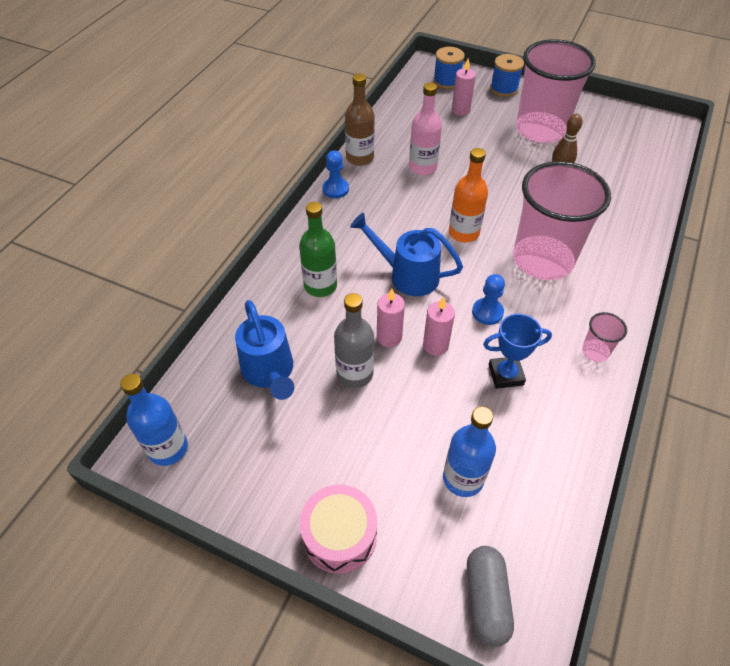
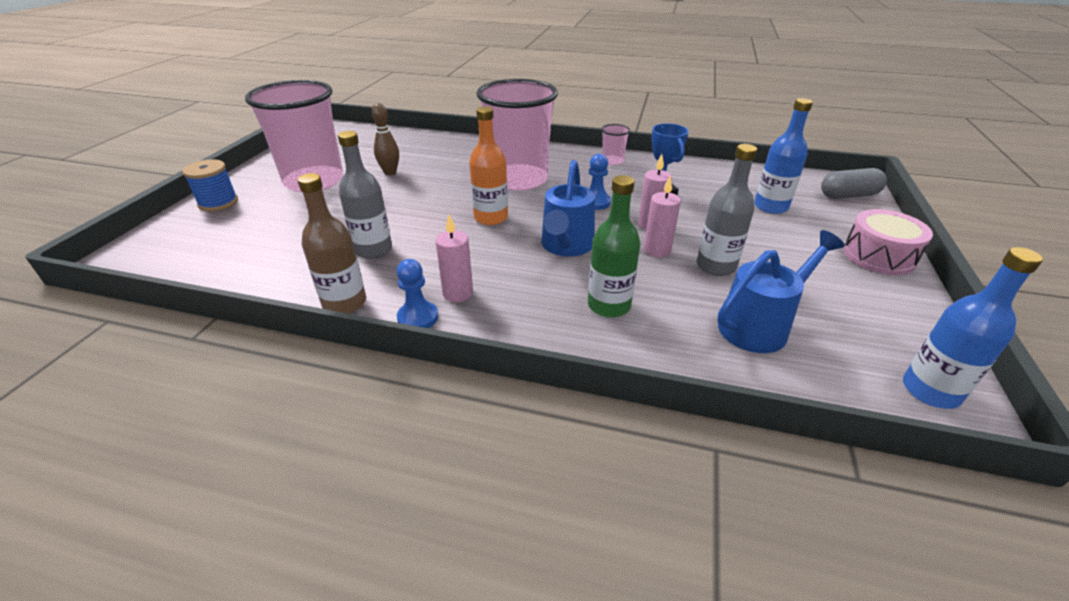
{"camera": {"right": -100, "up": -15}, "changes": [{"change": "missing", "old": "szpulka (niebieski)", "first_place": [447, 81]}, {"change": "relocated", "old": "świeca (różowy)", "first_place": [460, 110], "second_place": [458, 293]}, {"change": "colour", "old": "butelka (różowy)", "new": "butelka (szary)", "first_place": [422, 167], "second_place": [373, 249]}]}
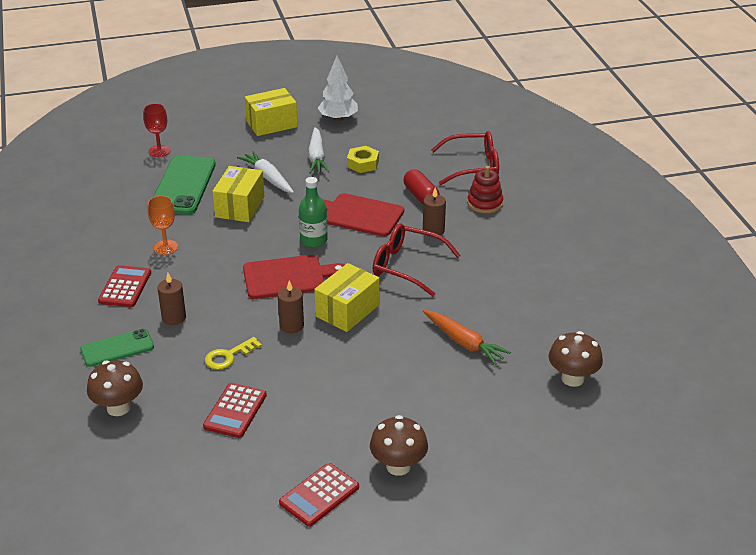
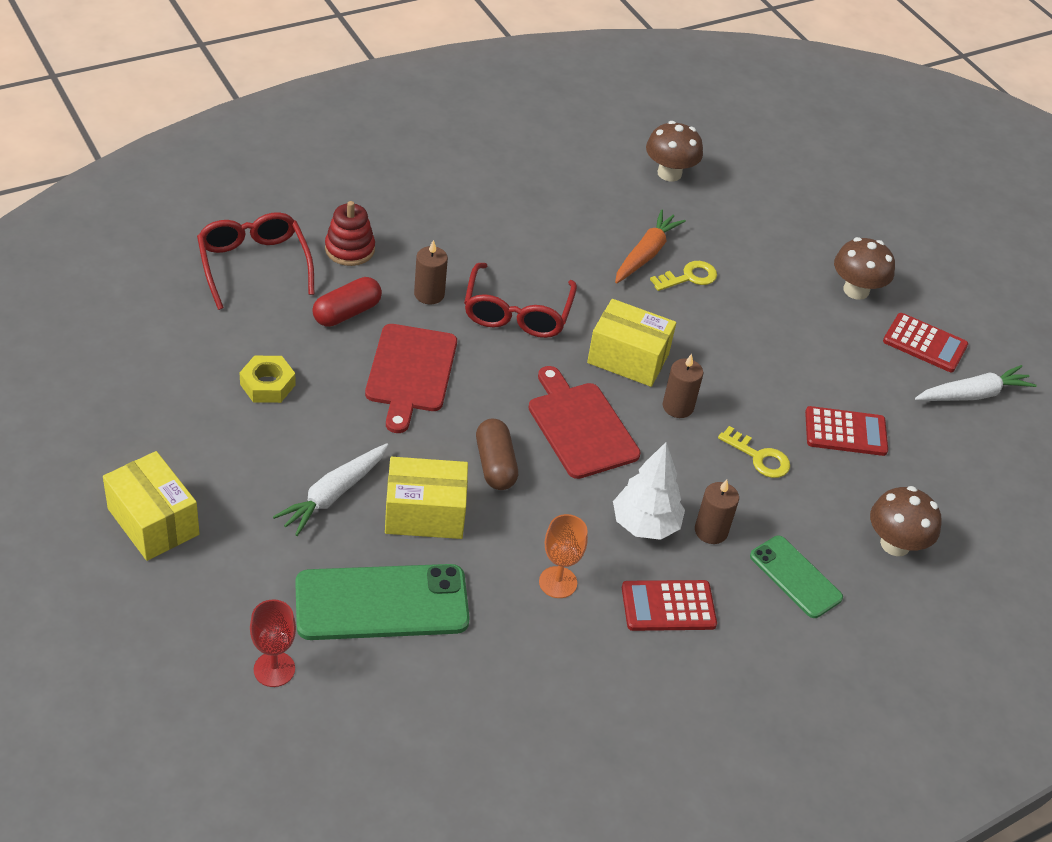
{"camera": {"right": -110, "up": 10}, "changes": [{"change": "missing", "old": "butelka (zielony)", "first_place": [313, 240]}, {"change": "appeared", "new": "kapsułka (brązowy)", "second_place": [495, 465]}, {"change": "appeared", "new": "klucz (żółty)", "second_place": [689, 277]}, {"change": "relocated", "old": "marchewka (biały)", "first_place": [317, 157], "second_place": [973, 394]}, {"change": "relocated", "old": "drzewko (biały)", "first_place": [338, 119], "second_place": [645, 525]}]}
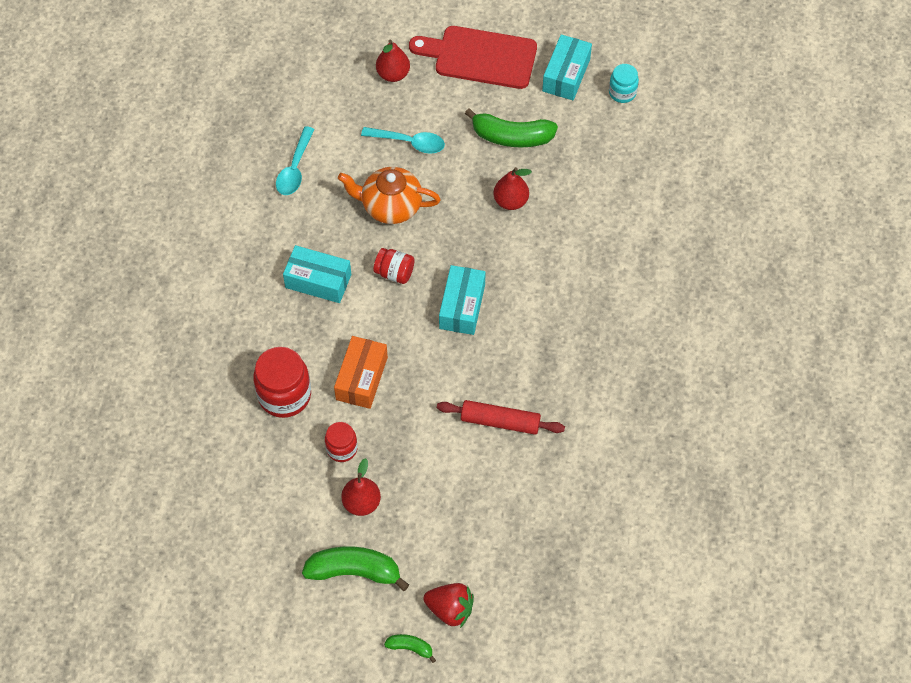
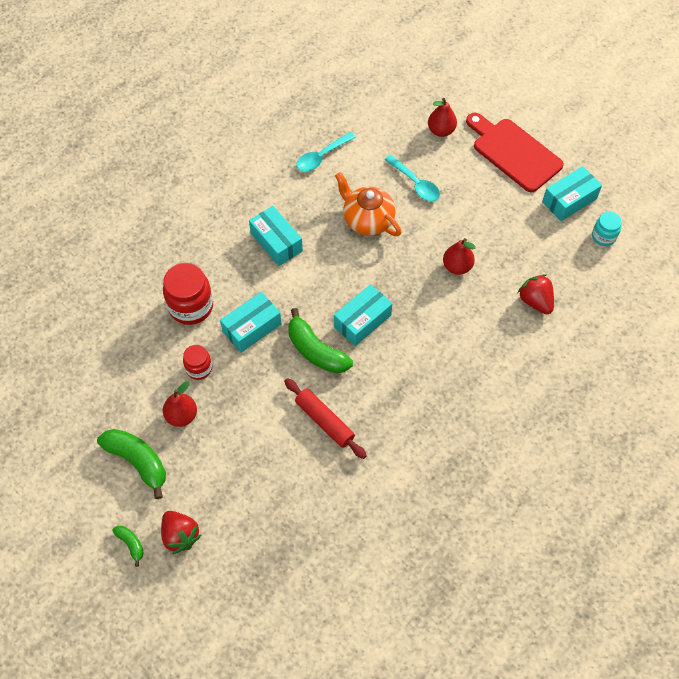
{"camera": {"right": 35, "up": 0}, "changes": [{"change": "missing", "old": "słoik (czerwony)", "first_place": [394, 273]}, {"change": "appeared", "new": "truskawka (czerwony)", "second_place": [535, 301]}, {"change": "relocated", "old": "banan (zielony)", "first_place": [511, 137], "second_place": [316, 351]}, {"change": "colour", "old": "pudełko (pomarańczowy)", "new": "pudełko (turkusowy)", "first_place": [361, 378], "second_place": [252, 328]}]}
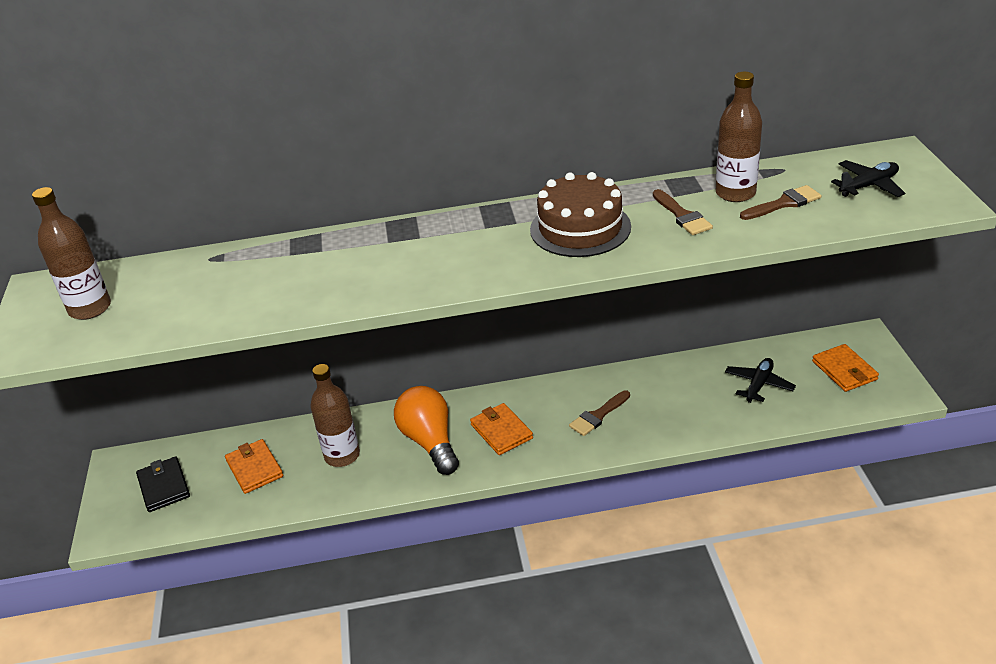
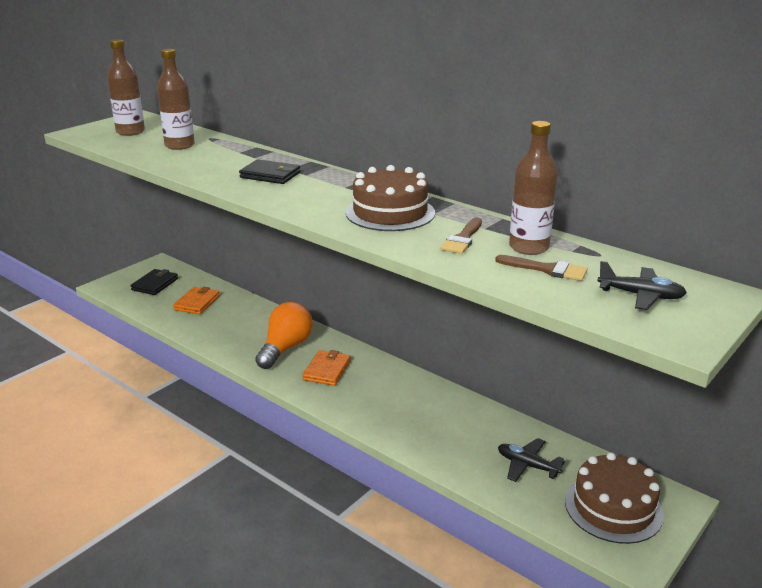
{"camera": {"right": 45, "up": -10}, "changes": [{"change": "missing", "old": "pędzel (brązowy)", "first_place": [598, 415]}, {"change": "appeared", "new": "portfel (czarny)", "second_place": [270, 175]}, {"change": "relocated", "old": "butelka (brązowy)", "first_place": [342, 455], "second_place": [179, 145]}, {"change": "exchanged", "old": "portfel (pomarańczowy)", "new": "tort (brązowy)", "first_place": [844, 370], "second_place": [613, 507]}, {"change": "spun", "old": "samolot (czarny)", "first_place": [758, 385], "second_place": [527, 465], "degrees": -135}]}
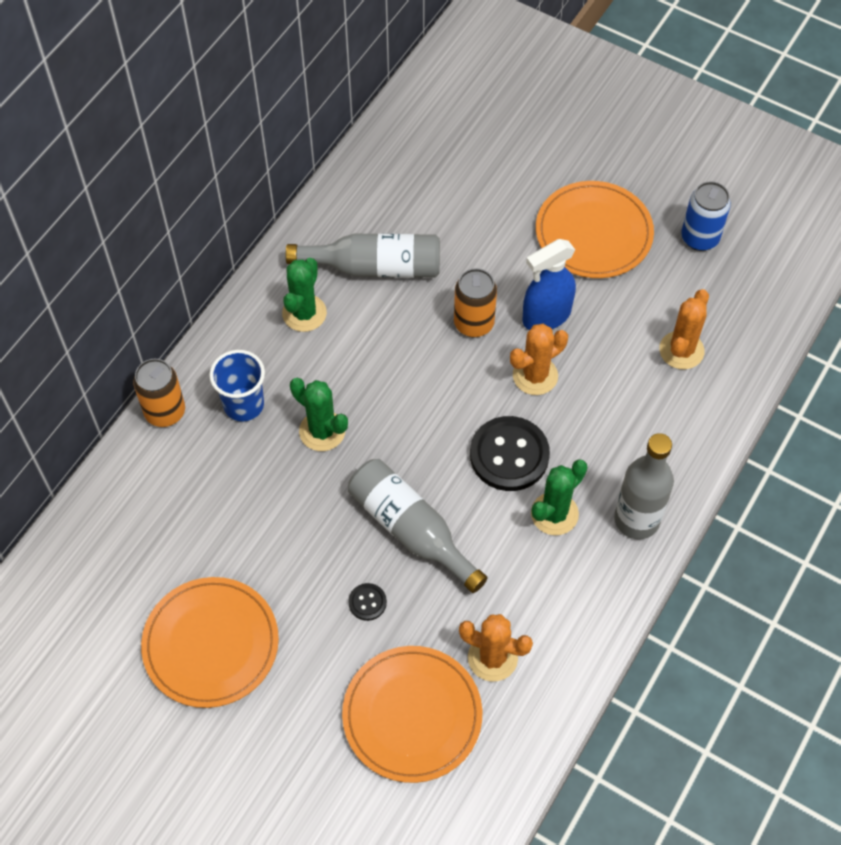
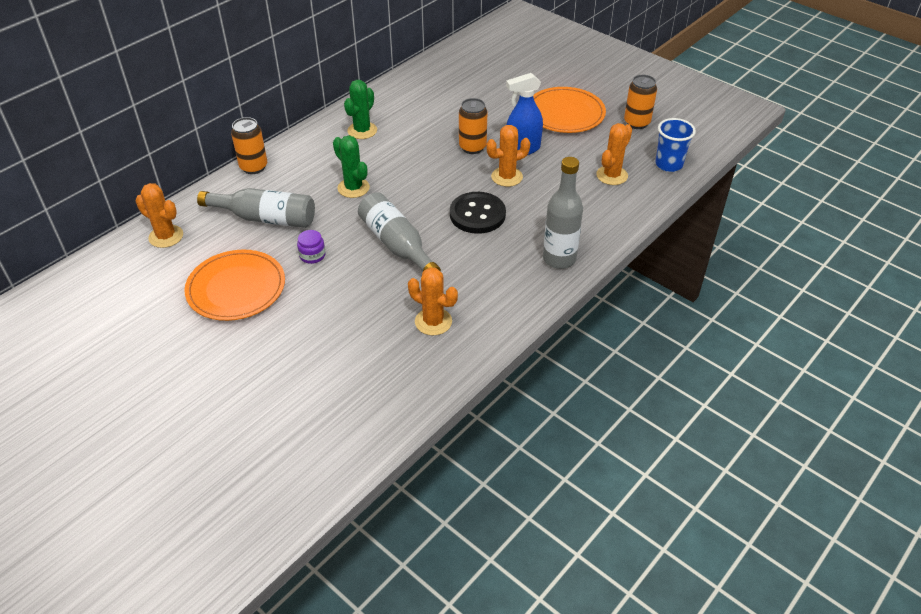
{"camera": {"right": 10, "up": -15}, "changes": [{"change": "missing", "old": "talerz (pomarańczowy)", "first_place": [412, 715]}, {"change": "missing", "old": "guzik (czarny)", "first_place": [367, 602]}, {"change": "missing", "old": "kaktus (zielony)", "first_place": [554, 514]}, {"change": "appeared", "new": "kaktus (pomarańczowy)", "second_place": [166, 236]}, {"change": "appeared", "new": "słoik (fioletowy)", "second_place": [312, 255]}, {"change": "relocated", "old": "szklanka (niebieski)", "first_place": [243, 405], "second_place": [669, 164]}, {"change": "relocated", "old": "butelka (szary)", "first_place": [375, 267], "second_place": [265, 218]}, {"change": "colour", "old": "puszka (niebieski)", "new": "puszka (pomarańczowy)", "first_place": [699, 238], "second_place": [636, 123]}]}
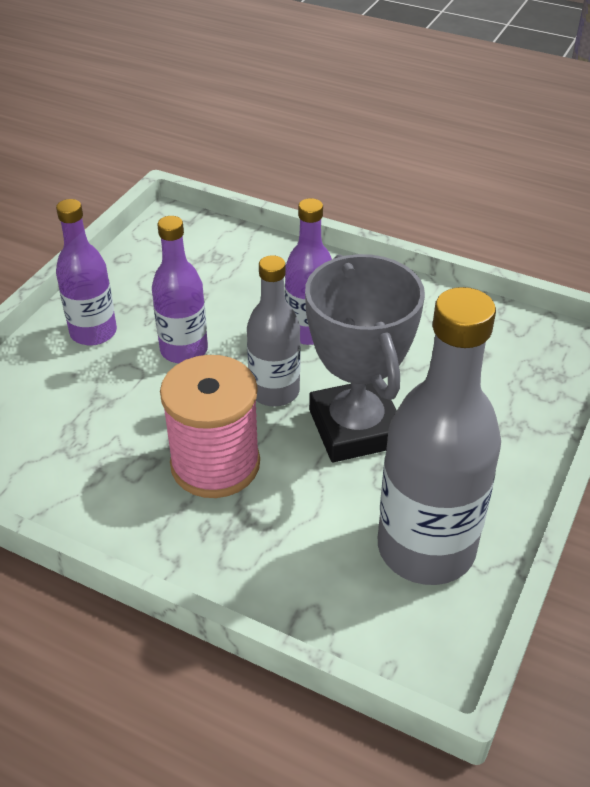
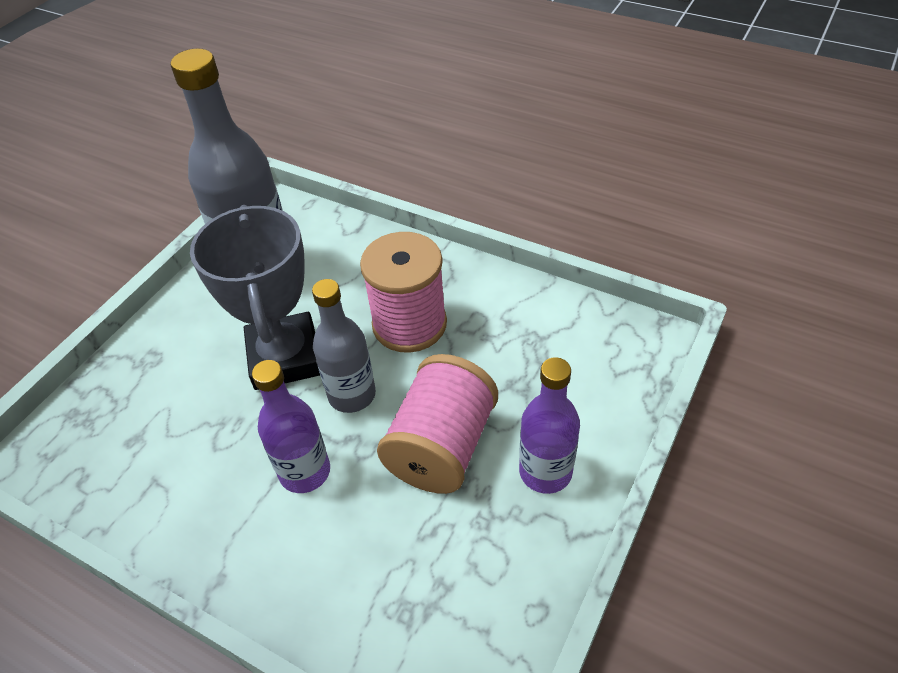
{"camera": {"right": -175, "up": 5}, "changes": [{"change": "exchanged", "old": "butelka (fioletowy)", "new": "szpulka (różowy)", "first_place": [184, 350], "second_place": [442, 446]}]}
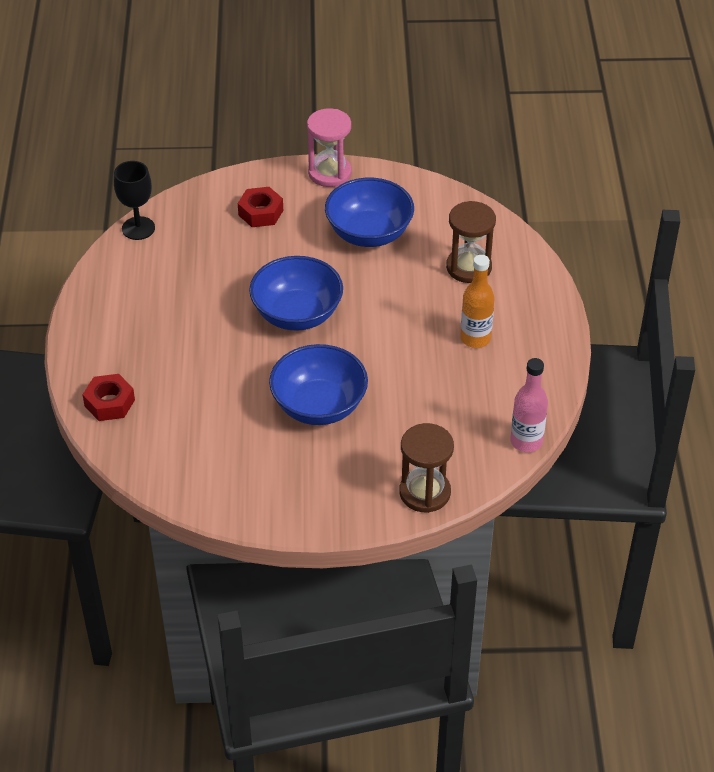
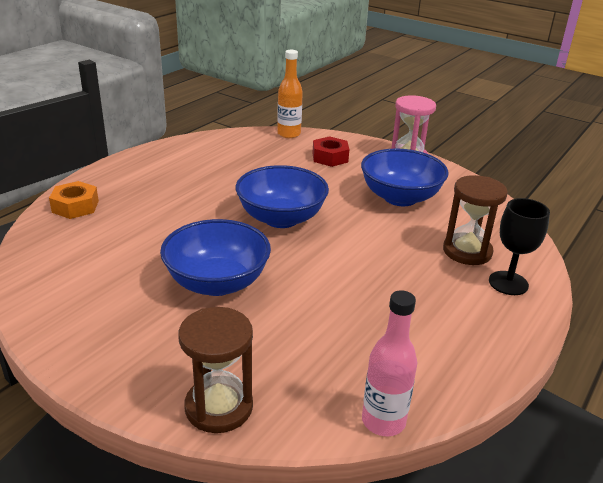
{"camera": {"right": 35, "up": -15}, "changes": [{"change": "relocated", "old": "kielich (czarny)", "first_place": [138, 228], "second_place": [508, 283]}, {"change": "relocated", "old": "butelka (pomarańczowy)", "first_place": [475, 338], "second_place": [289, 134]}, {"change": "colour", "old": "nakrętka (czerwony)", "new": "nakrętka (pomarańczowy)", "first_place": [109, 403], "second_place": [75, 206]}]}
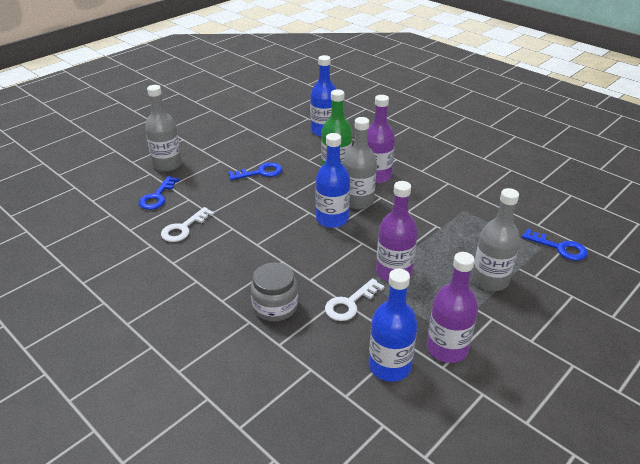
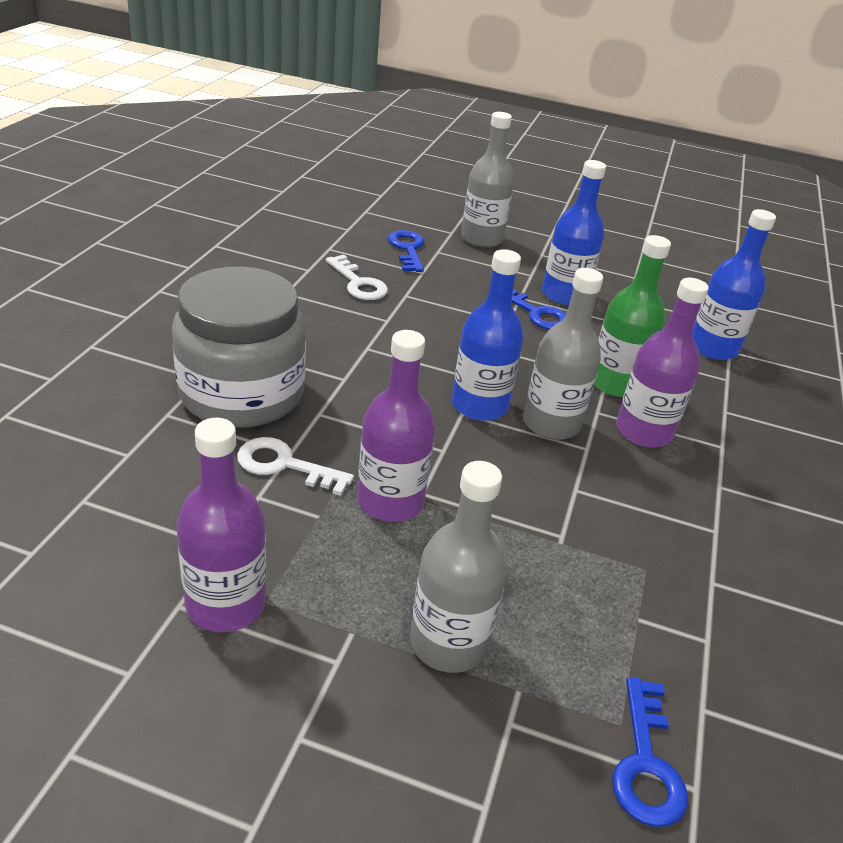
{"camera": {"right": 60, "up": 0}, "changes": [{"change": "relocated", "old": "butelka (niebieski)", "first_place": [389, 366], "second_place": [564, 294]}, {"change": "spun", "old": "klucz (niebieski)", "first_place": [157, 197], "second_place": [407, 249], "degrees": 90}, {"change": "spun", "old": "klucz (biały)", "first_place": [183, 228], "second_place": [358, 283], "degrees": -135}, {"change": "size", "old": "słoik (szary)", "first_place": [275, 307], "second_place": [242, 393], "factor": 1.76}]}
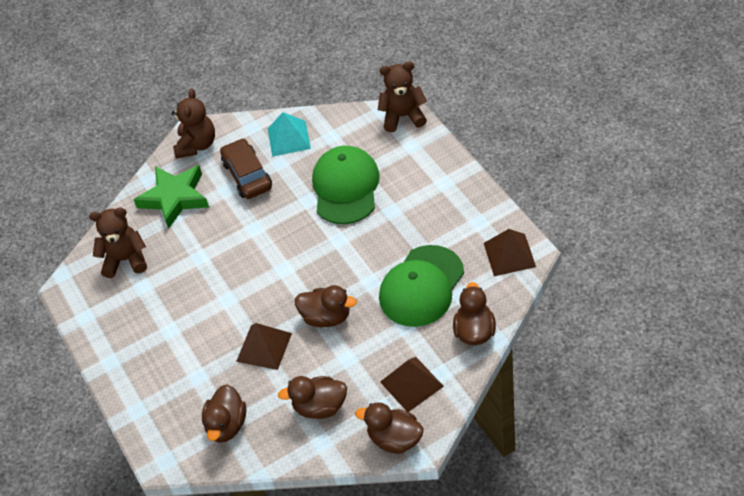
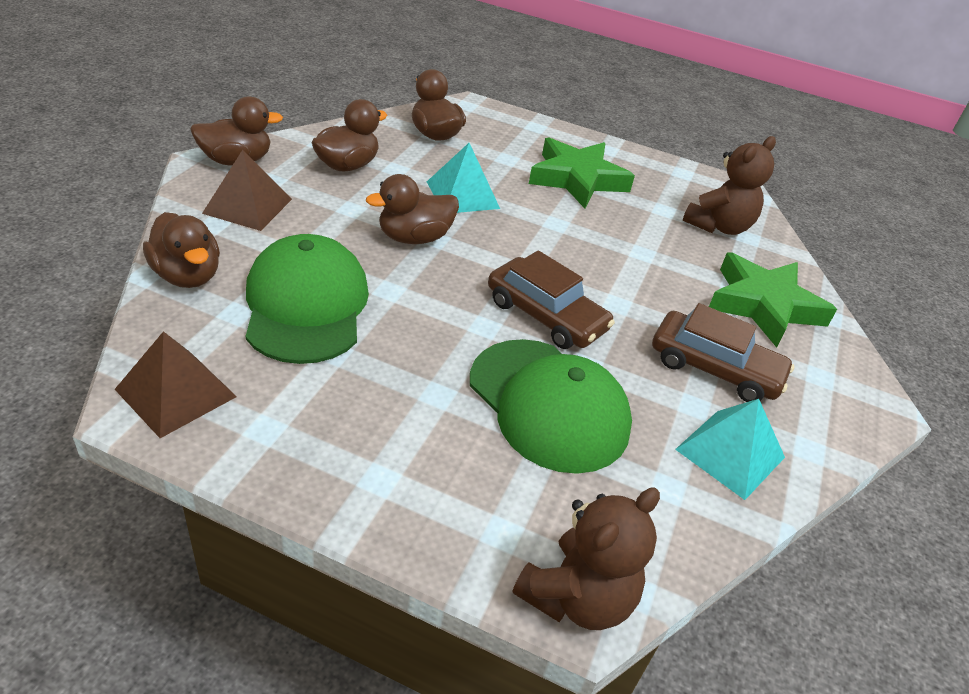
{"camera": {"right": 130, "up": -10}, "changes": [{"change": "missing", "old": "miś (brązowy)", "first_place": [197, 145]}, {"change": "appeared", "new": "samochód (brązowy)", "second_place": [546, 315]}, {"change": "appeared", "new": "gwiazda (zielony)", "second_place": [577, 179]}, {"change": "colour", "old": "piramida (brązowy)", "new": "piramida (turkusowy)", "first_place": [264, 347], "second_place": [462, 195]}]}
